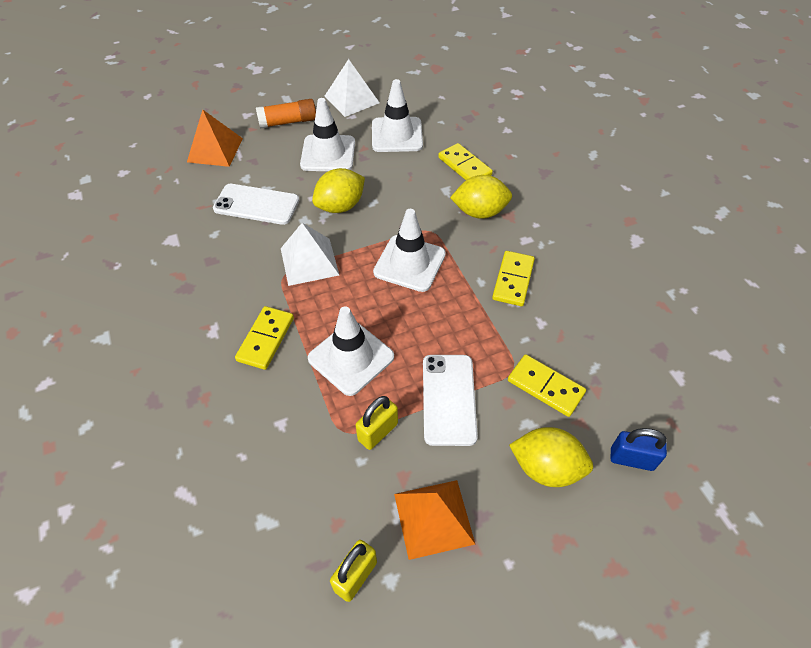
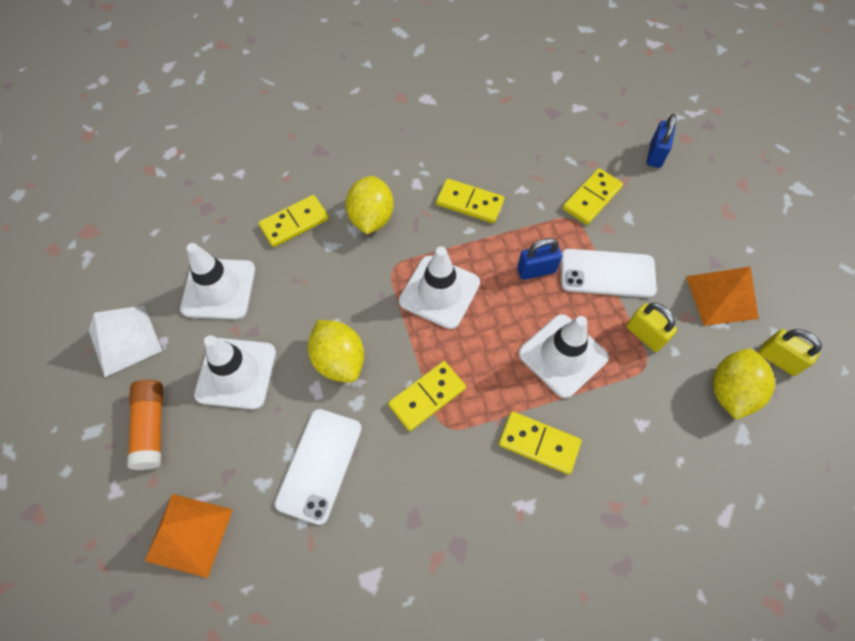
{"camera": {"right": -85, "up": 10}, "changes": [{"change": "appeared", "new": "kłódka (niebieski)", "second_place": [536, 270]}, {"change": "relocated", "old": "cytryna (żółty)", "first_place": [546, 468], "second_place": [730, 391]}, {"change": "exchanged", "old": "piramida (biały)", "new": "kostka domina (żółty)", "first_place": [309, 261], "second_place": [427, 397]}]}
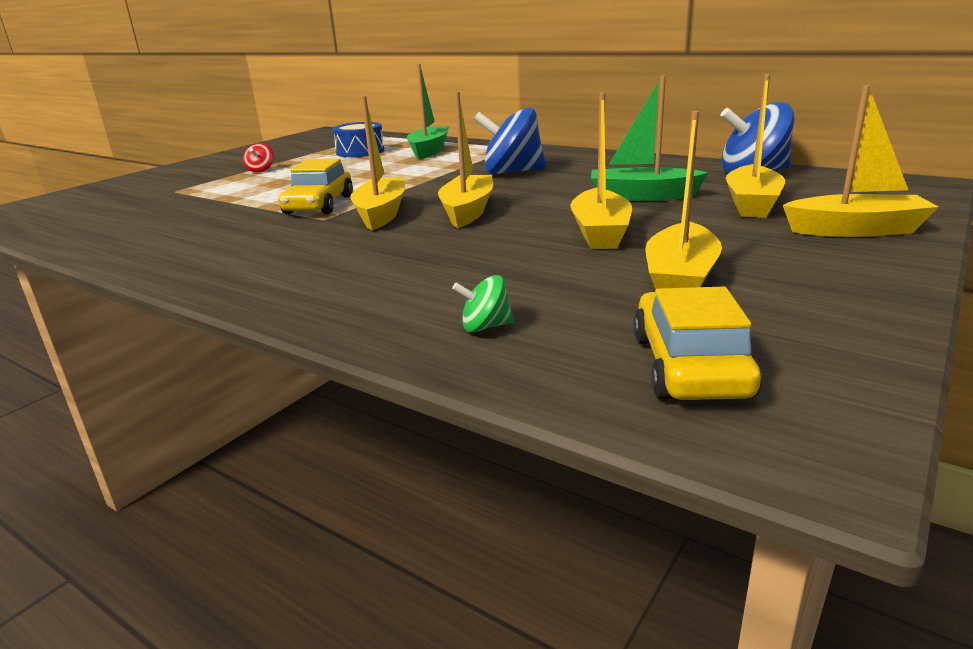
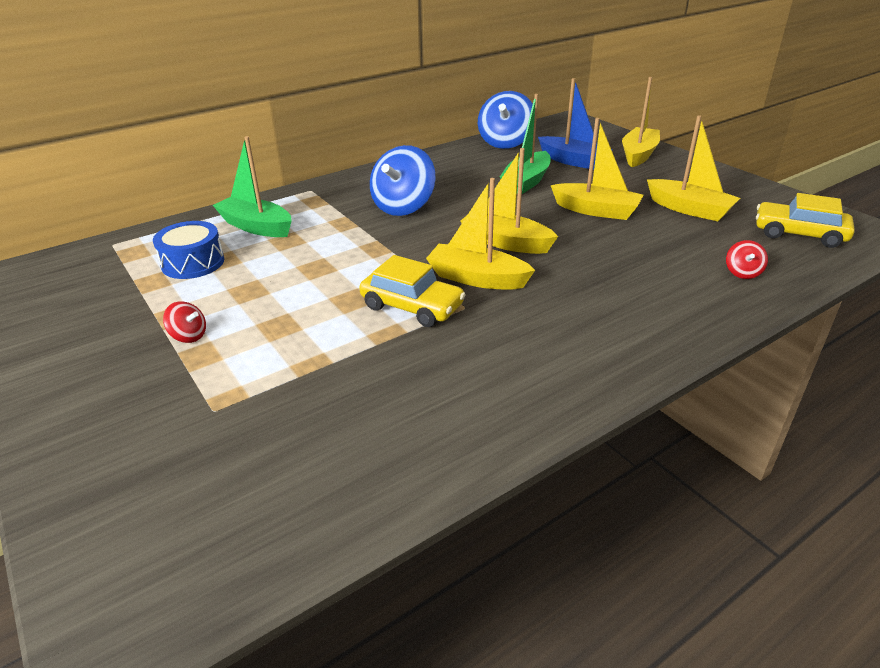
{"camera": {"right": -70, "up": 10}, "changes": [{"change": "colour", "old": "bączek (zielony)", "new": "bączek (czerwony)", "first_place": [485, 327], "second_place": [742, 273]}, {"change": "colour", "old": "łódka (żółty)", "new": "łódka (niebieski)", "first_place": [751, 204], "second_place": [573, 161]}]}
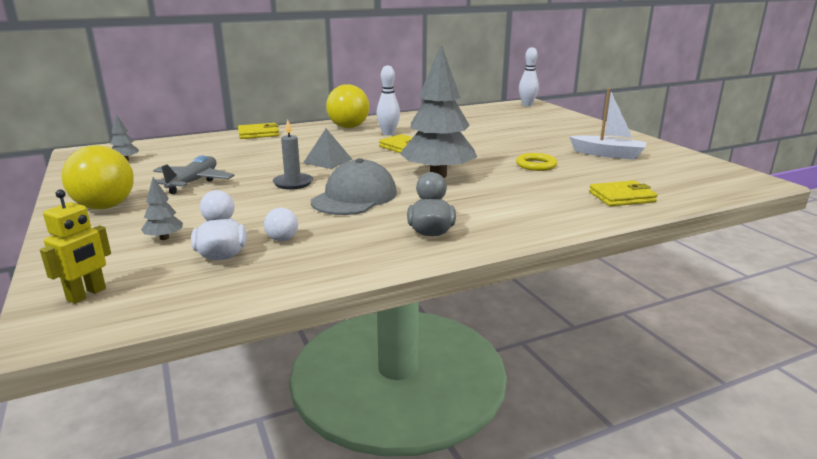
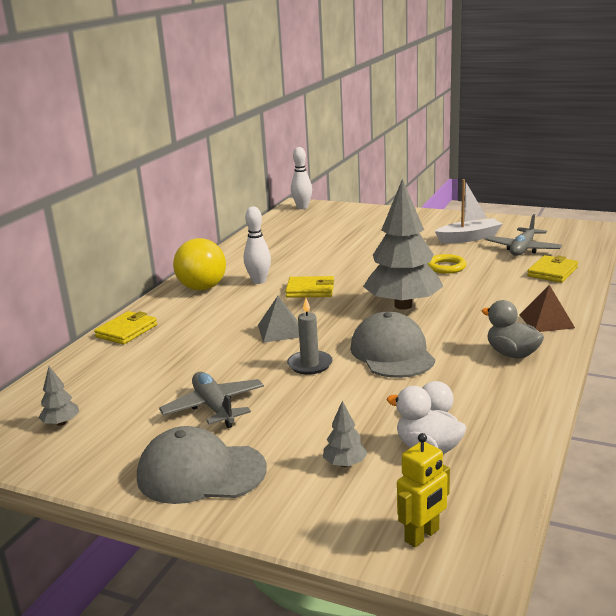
{"camera": {"right": -40, "up": 0}, "changes": [{"change": "appeared", "new": "samolot (szary)", "second_place": [523, 249]}, {"change": "appeared", "new": "piramida (brązowy)", "second_place": [546, 321]}, {"change": "exchanged", "old": "piłka (żółty)", "new": "czapka (szary)", "first_place": [105, 207], "second_place": [201, 473]}, {"change": "spun", "old": "robot (żółty)", "first_place": [87, 294], "second_place": [422, 536], "degrees": 60}]}
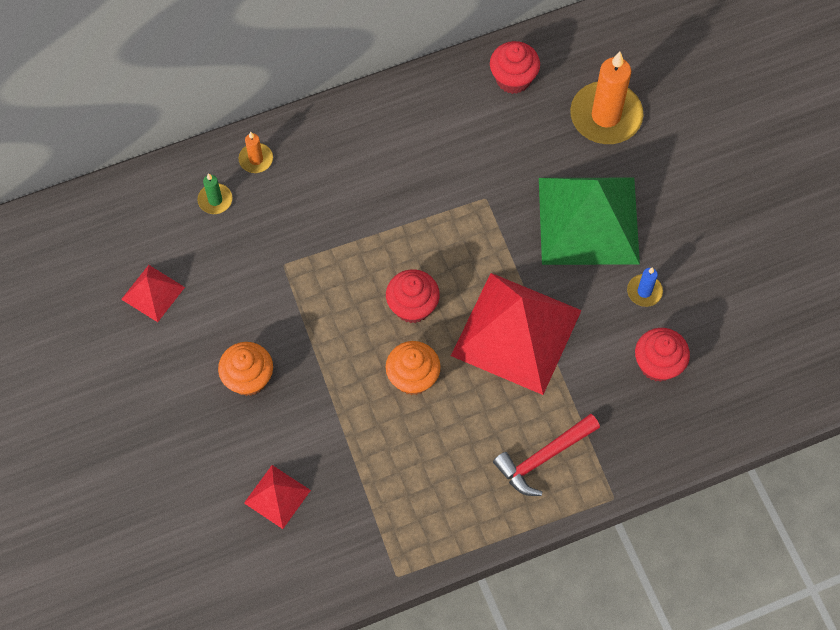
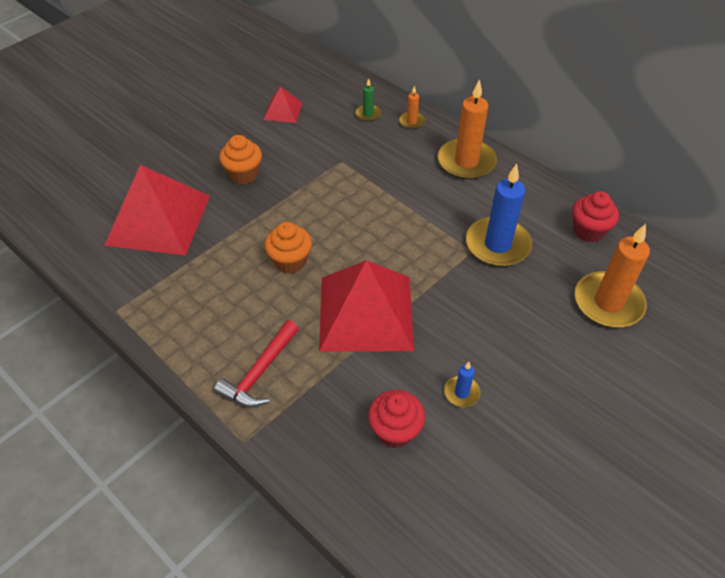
{"camera": {"right": 65, "up": -15}, "changes": [{"change": "missing", "old": "muffinka (czerwony)", "first_place": [412, 306]}, {"change": "missing", "old": "piramida (zielony)", "first_place": [588, 220]}, {"change": "appeared", "new": "świeca (pomarańczowy)", "second_place": [466, 162]}, {"change": "appeared", "new": "świeca (niebieski)", "second_place": [497, 245]}, {"change": "spun", "old": "młotek (czerwony)", "first_place": [543, 458], "second_place": [260, 373], "degrees": -90}, {"change": "size", "old": "piramida (czerwony)", "first_place": [277, 496], "second_place": [158, 220], "factor": 2.16}]}
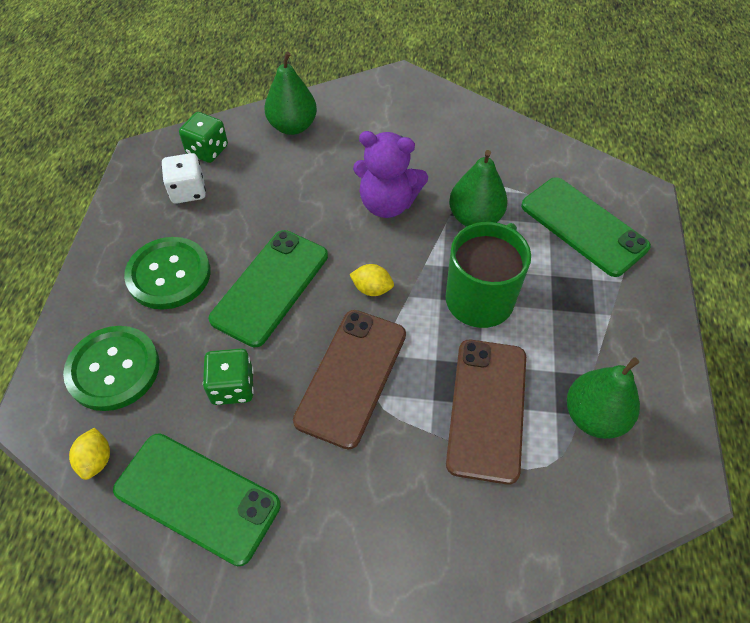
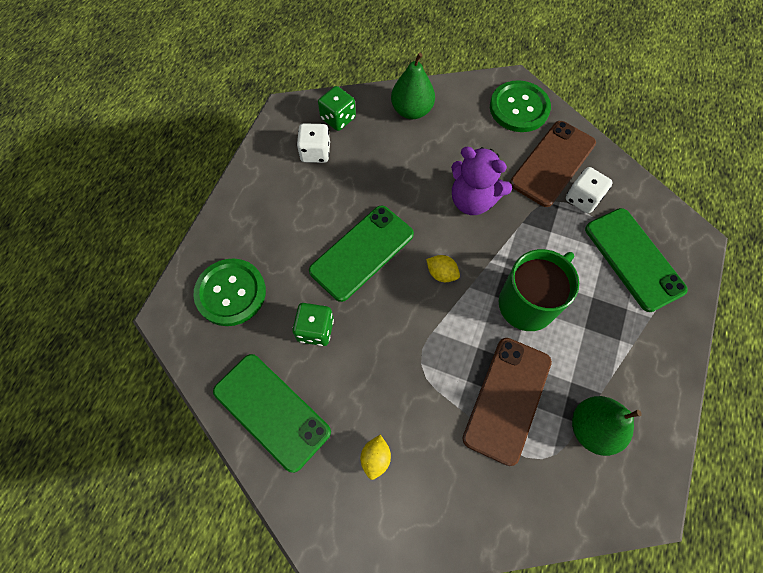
{"camera": {"right": 15, "up": 10}, "changes": [{"change": "missing", "old": "gruszka (zielony)", "first_place": [475, 218]}, {"change": "appeared", "new": "kostka do gry (biały)", "second_place": [582, 199]}, {"change": "relocated", "old": "cytryna (żółty)", "first_place": [96, 460], "second_place": [375, 458]}, {"change": "relocated", "old": "guzik (zielony)", "first_place": [169, 274], "second_place": [519, 108]}, {"change": "relocated", "old": "telefon (brązowy)", "first_place": [351, 377], "second_place": [553, 163]}]}
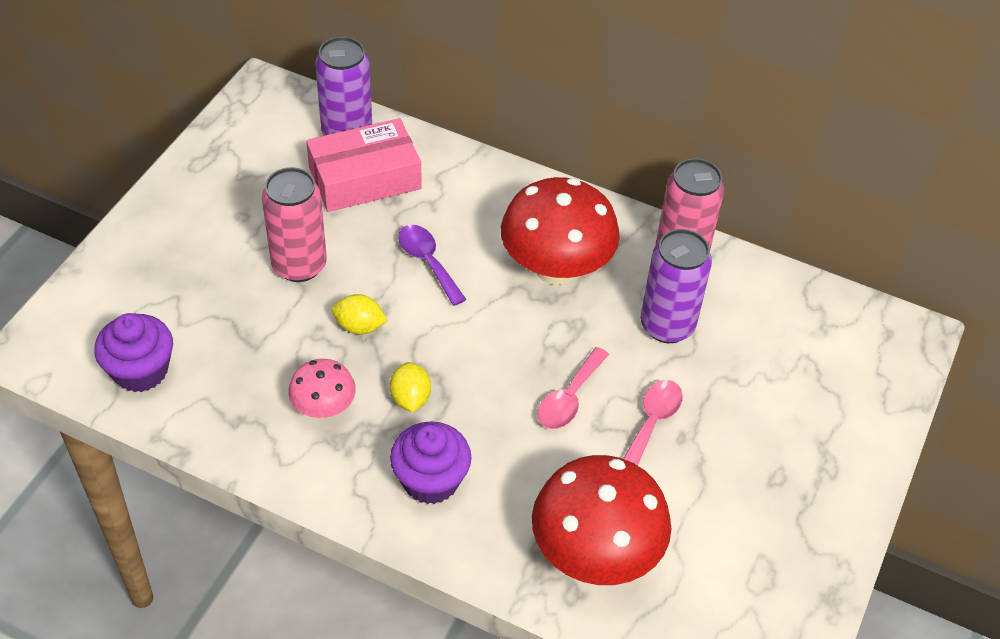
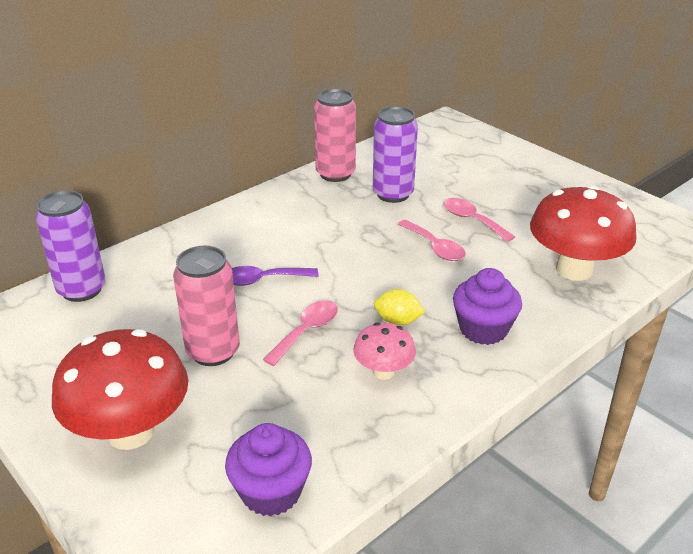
{"camera": {"right": -65, "up": -15}, "changes": [{"change": "missing", "old": "pudełko (różowy)", "first_place": [365, 178]}, {"change": "relocated", "old": "grzyb (czerwony)", "first_place": [556, 268], "second_place": [131, 432]}, {"change": "exchanged", "old": "cytryna (żółty)", "new": "łyżka (różowy)", "first_place": [359, 326], "second_place": [306, 331]}]}
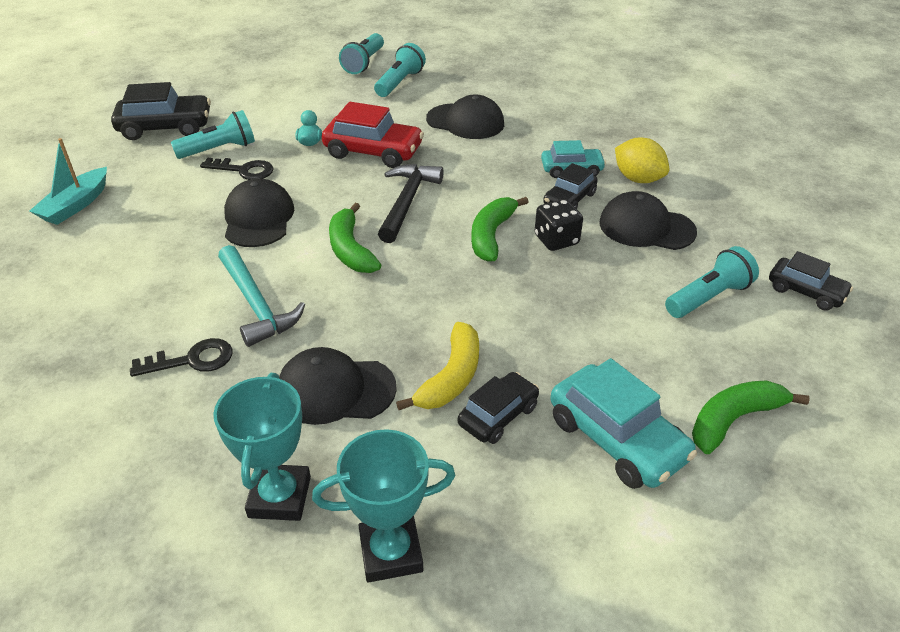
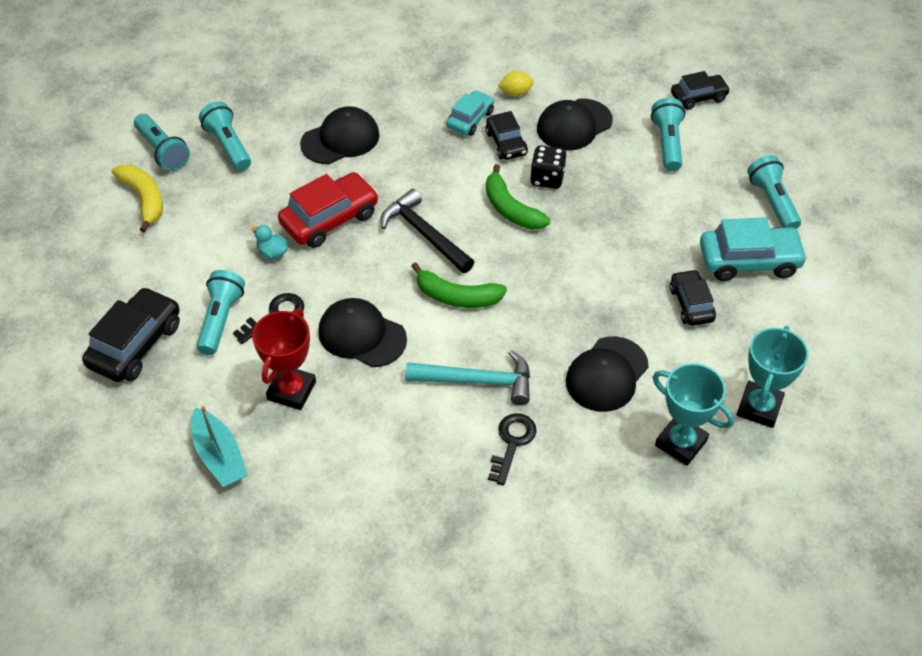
{"camera": {"right": -55, "up": 10}, "changes": [{"change": "appeared", "new": "puchar (czerwony)", "second_place": [291, 391]}, {"change": "relocated", "old": "banan (żółty)", "first_place": [451, 377], "second_place": [144, 199]}, {"change": "exchanged", "old": "banan (zielony)", "new": "latarka (turkusowy)", "first_place": [734, 420], "second_place": [772, 202]}, {"change": "size", "old": "cytryna (żółty)", "first_place": [638, 179], "second_place": [515, 93], "factor": 0.64}]}
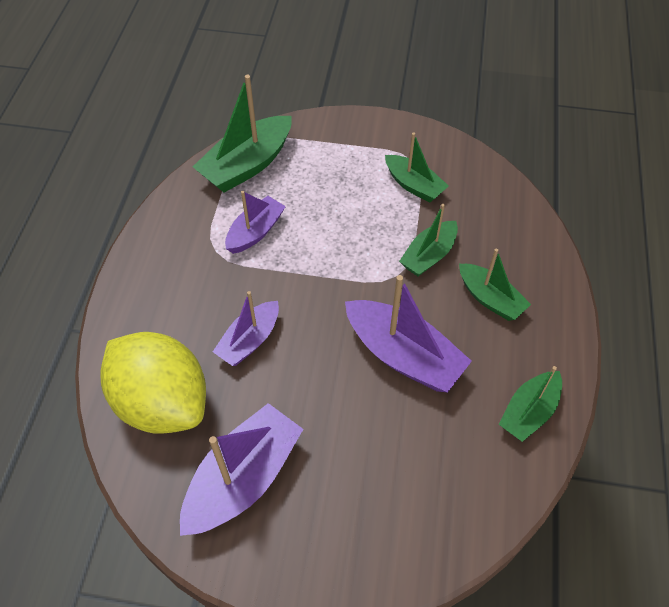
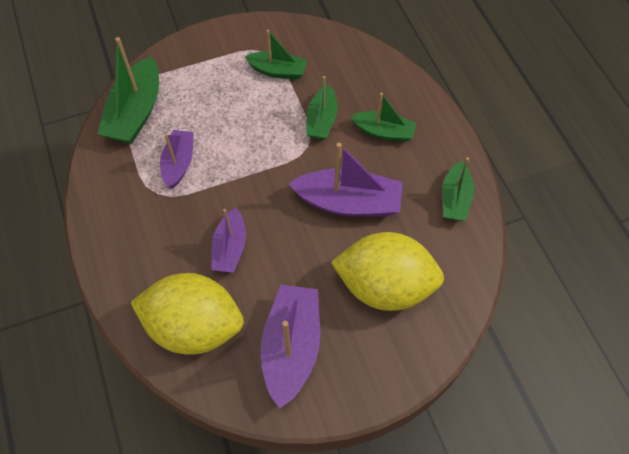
{"camera": {"right": -30, "up": 5}, "changes": [{"change": "appeared", "new": "cytryna (żółty)", "second_place": [385, 286]}]}
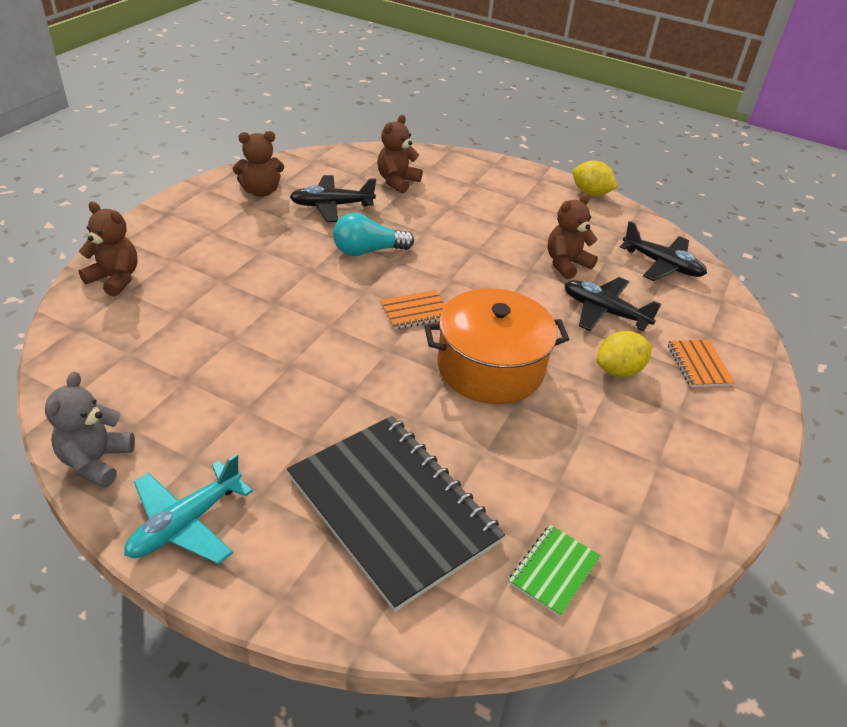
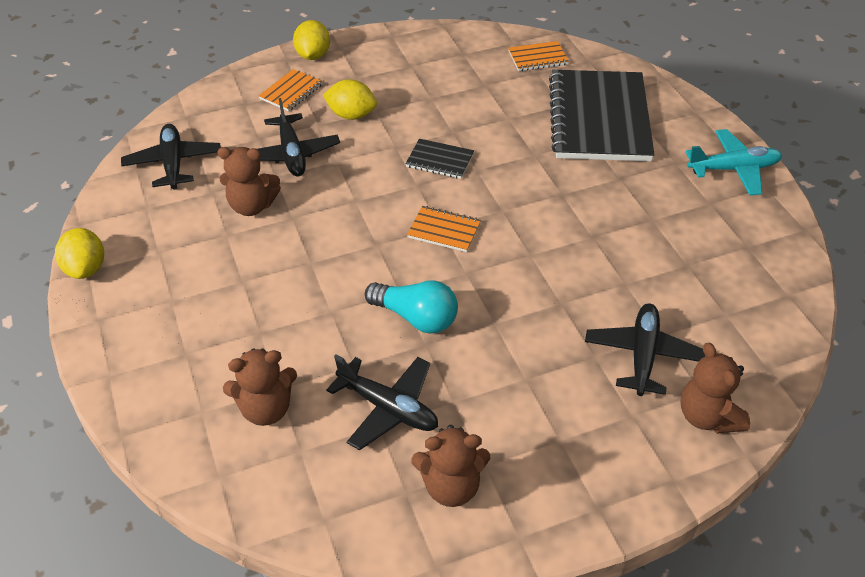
{"camera": {"right": -135, "up": 5}, "changes": [{"change": "missing", "old": "miś (szary)", "first_place": [96, 461]}, {"change": "appeared", "new": "cytryna (żółty)", "second_place": [313, 55]}, {"change": "appeared", "new": "samolot (czarny)", "second_place": [642, 355]}, {"change": "exchanged", "old": "garnek (pomarańczowy)", "new": "zeszyt (czarny)", "first_place": [490, 367], "second_place": [440, 160]}, {"change": "colour", "old": "zeszyt (zielony)", "new": "zeszyt (pomarańczowy)", "first_place": [554, 571], "second_place": [537, 58]}, {"change": "spun", "old": "miś (brązowy)", "first_place": [261, 191], "second_place": [451, 486], "degrees": 150}]}
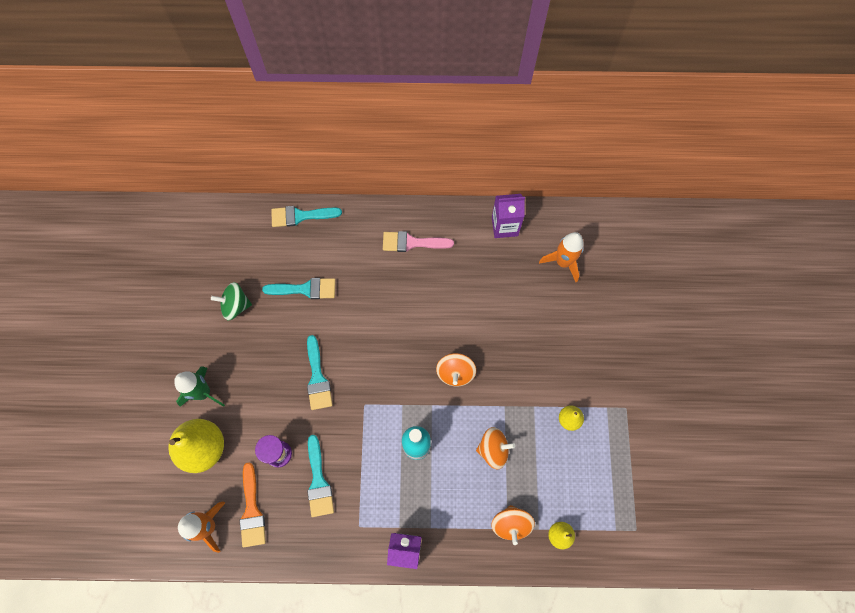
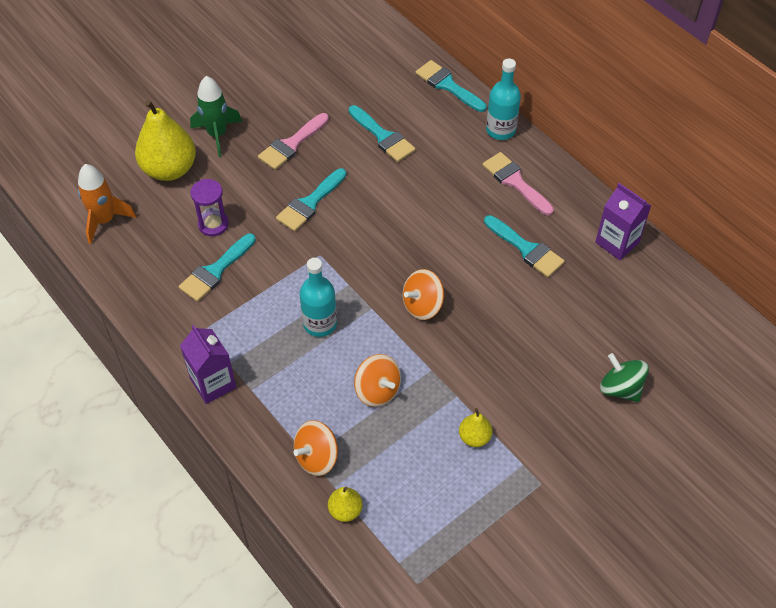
{"camera": {"right": 50, "up": -15}, "changes": [{"change": "missing", "old": "pędzel (pomarańczowy)", "first_place": [252, 510]}, {"change": "missing", "old": "rakieta (pomarańczowy)", "first_place": [563, 262]}, {"change": "appeared", "new": "pędzel (różowy)", "second_place": [291, 144]}, {"change": "appeared", "new": "pędzel (turkusowy)", "second_place": [526, 249]}, {"change": "appeared", "new": "butelka (turkusowy)", "second_place": [500, 130]}, {"change": "relocated", "old": "bączek (zielony)", "first_place": [236, 306], "second_place": [620, 388]}]}
